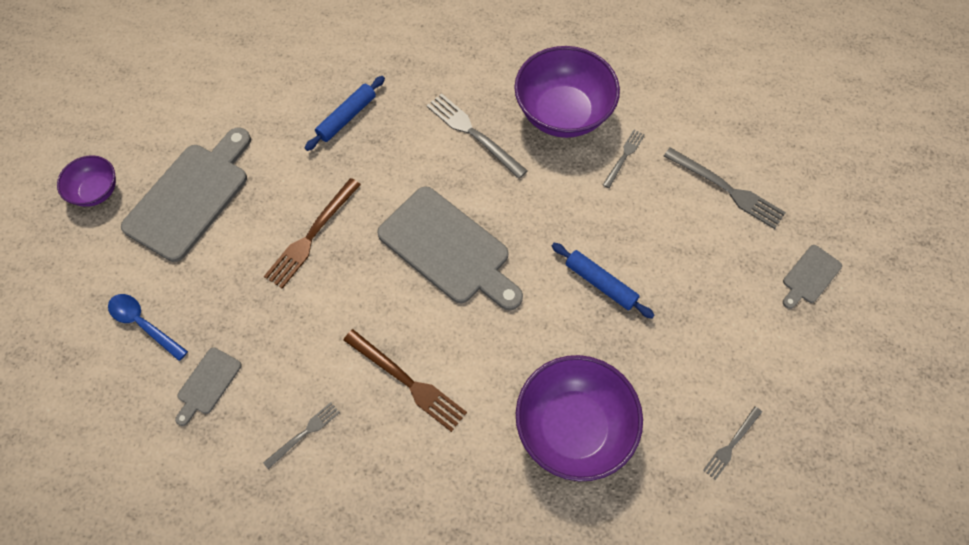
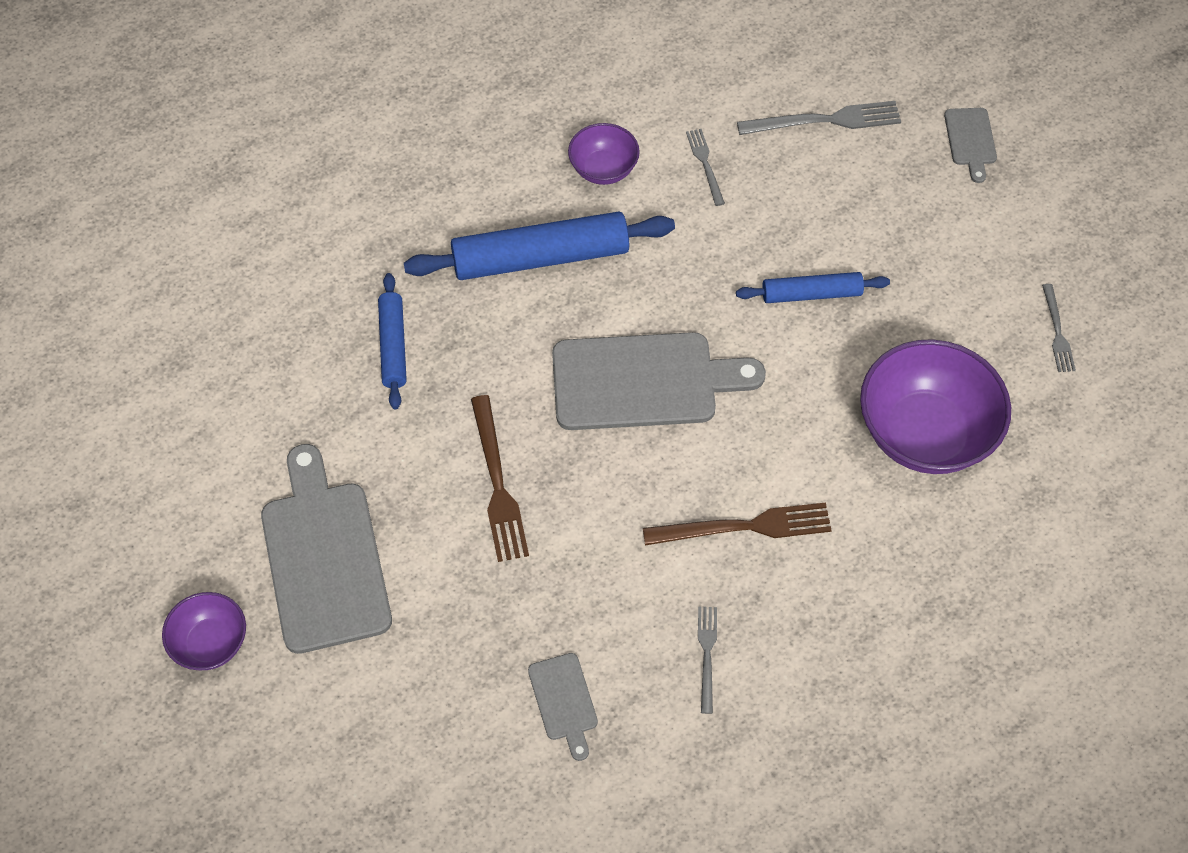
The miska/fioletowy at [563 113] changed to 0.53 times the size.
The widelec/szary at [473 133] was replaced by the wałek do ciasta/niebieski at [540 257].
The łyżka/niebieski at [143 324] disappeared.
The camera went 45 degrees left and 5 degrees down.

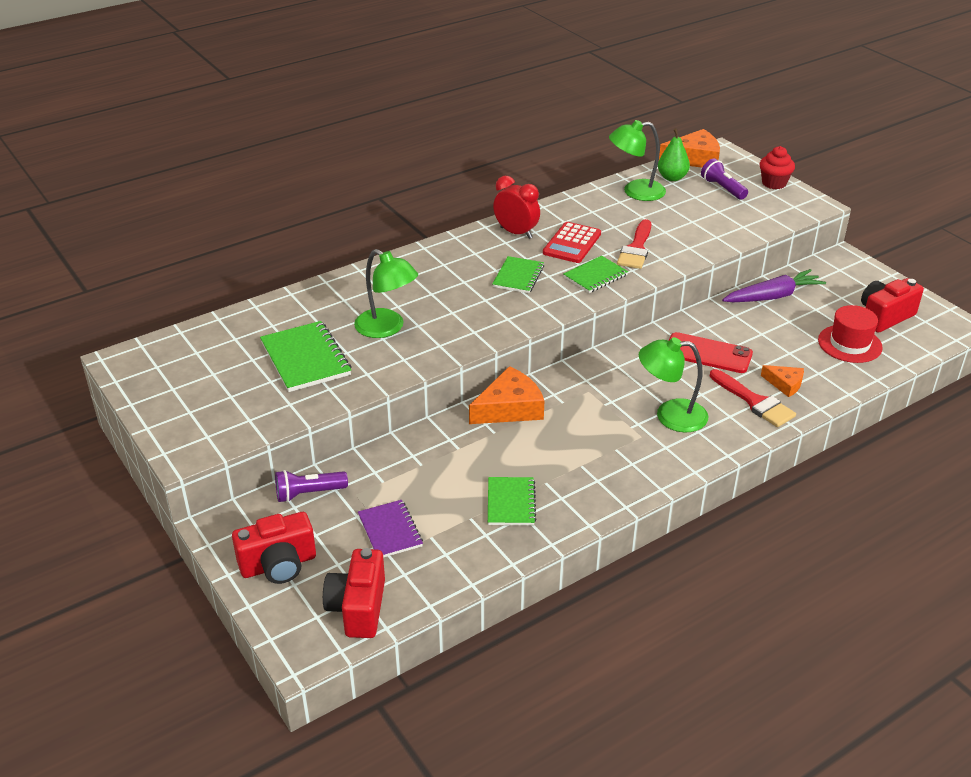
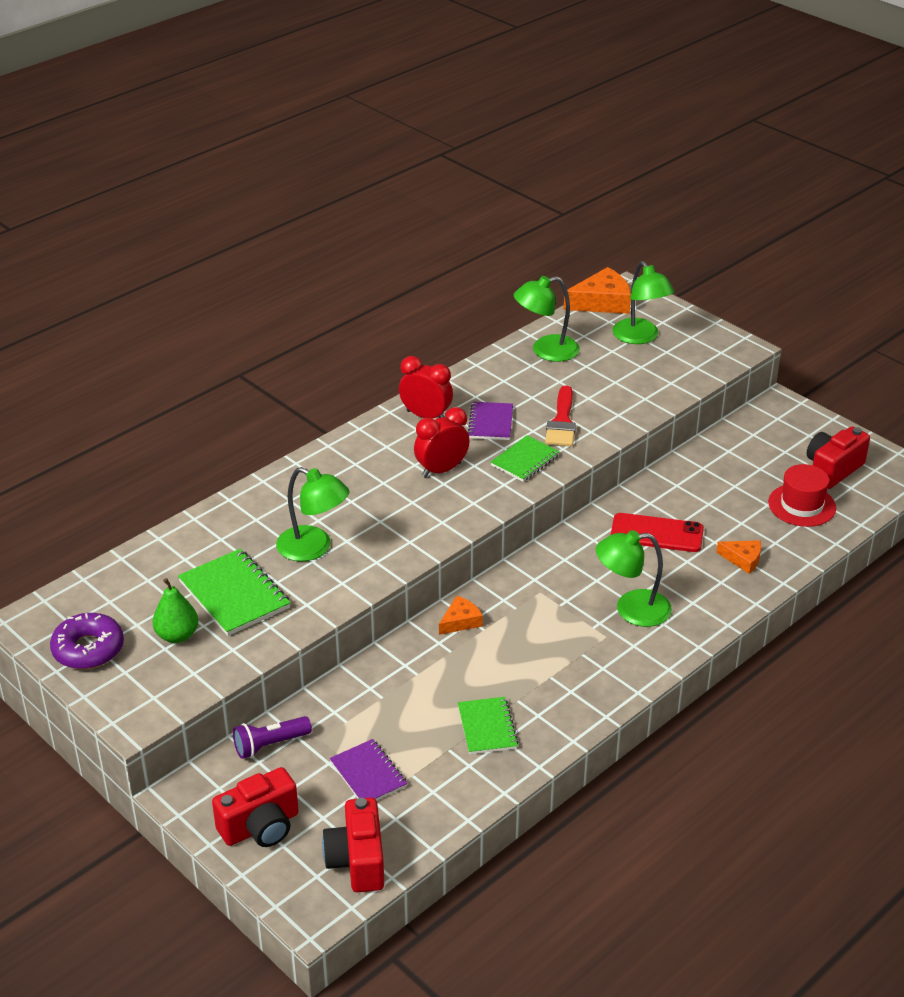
The gruszka/zielony moved from [672 178] to [177 635].
The muffinka/czerwony at [774 183] disappeared.
The latarka/fioletowy at [722 188] was replaced by the lampka/zielony at [640 337].
The kalkulator/czerwony at [572 243] was replaced by the zeszyt/fioletowy at [490 423].
The zeszyt/zielony at [518 276] was replaced by the budzik/czerwony at [441 470].
The marchewka/fioletowy at [772 296] disappeared.
The ser/pomarańczowy at [510 408] changed to 0.56 times the size.
The pędzel/czerwony at [754 402] disappeared.
The donut/fioletowy at [88 649] appeared.
The camera went 10 degrees left and 0 degrees up.

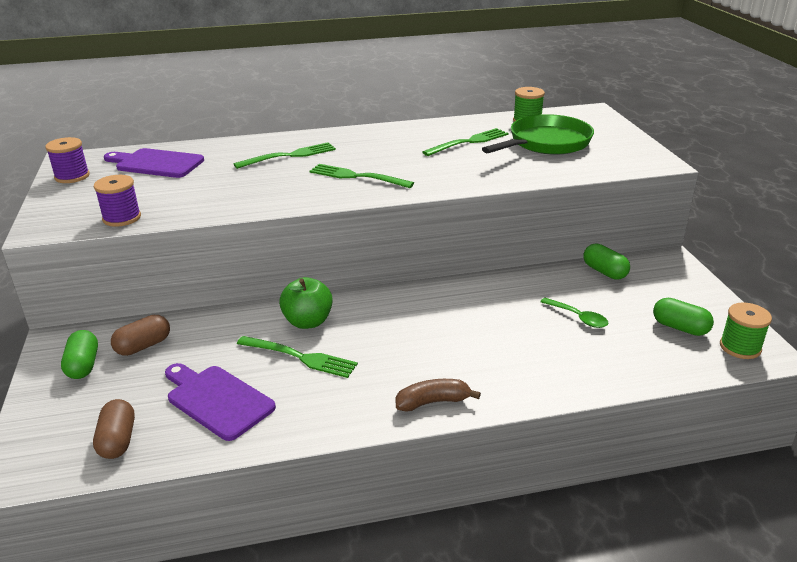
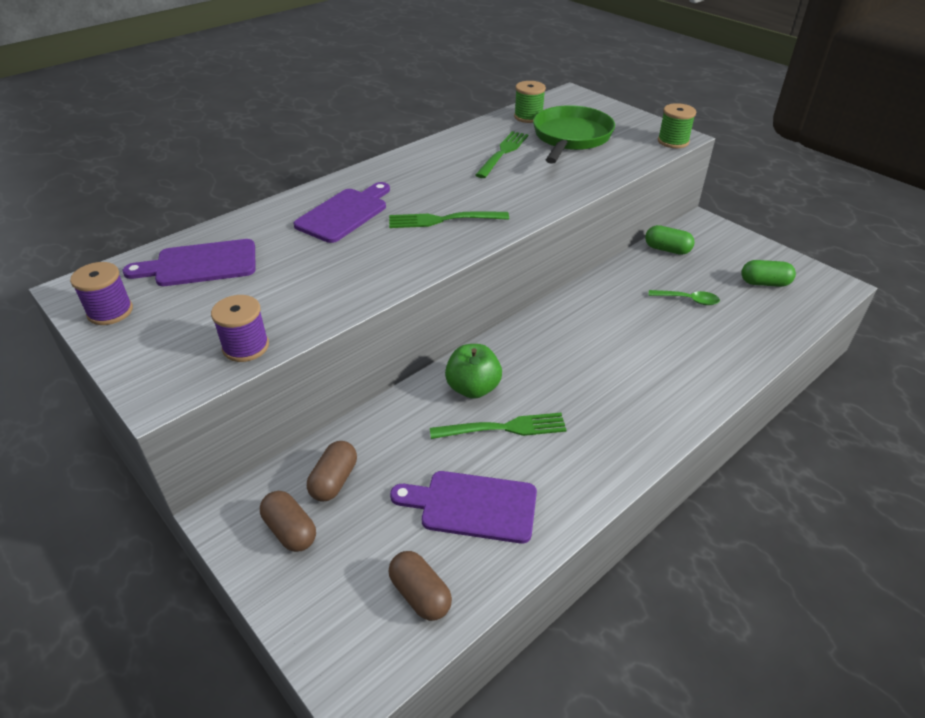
The widelec/zielony at [289 156] was replaced by the deska do krojenia/fioletowy at [344 213].
The szpulka/zielony moved from [740 347] to [673 141].
The kapsułka/zielony at [83 365] became the kapsułka/brązowy at [290 530].
The banan/brązowy at [433 402] disappeared.
The camera went 30 degrees left and 10 degrees up.

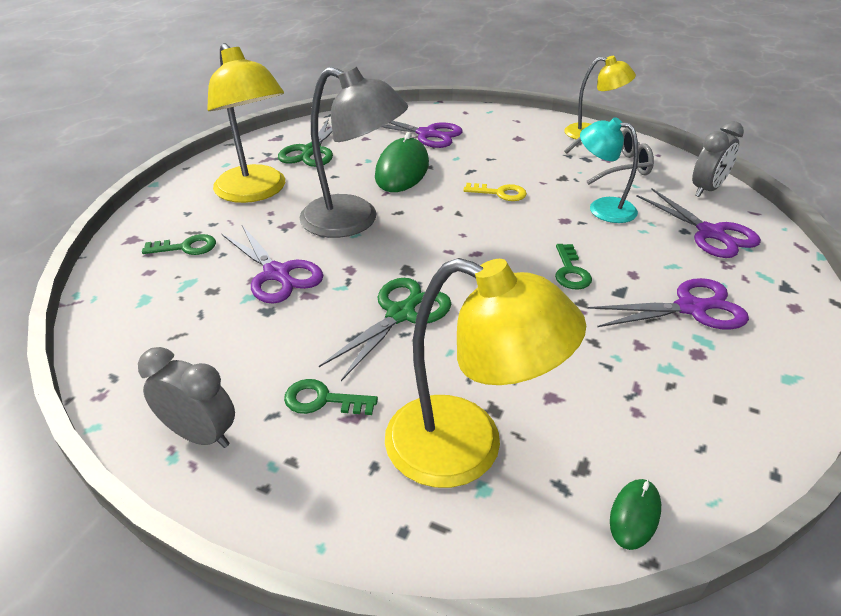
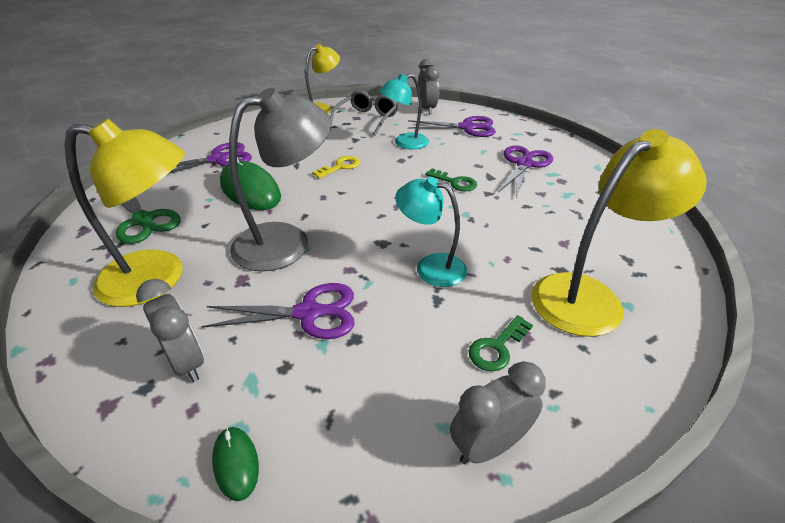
The klucz/zielony at [186 247] was replaced by the budzik/szary at [186 362].
The nożyczki/zielony at [401 313] was replaced by the lampka/turkusowy at [431 267].
The myszka/zielony moved from [634 515] to [236 463].
The camera went 55 degrees left and 0 degrees up.

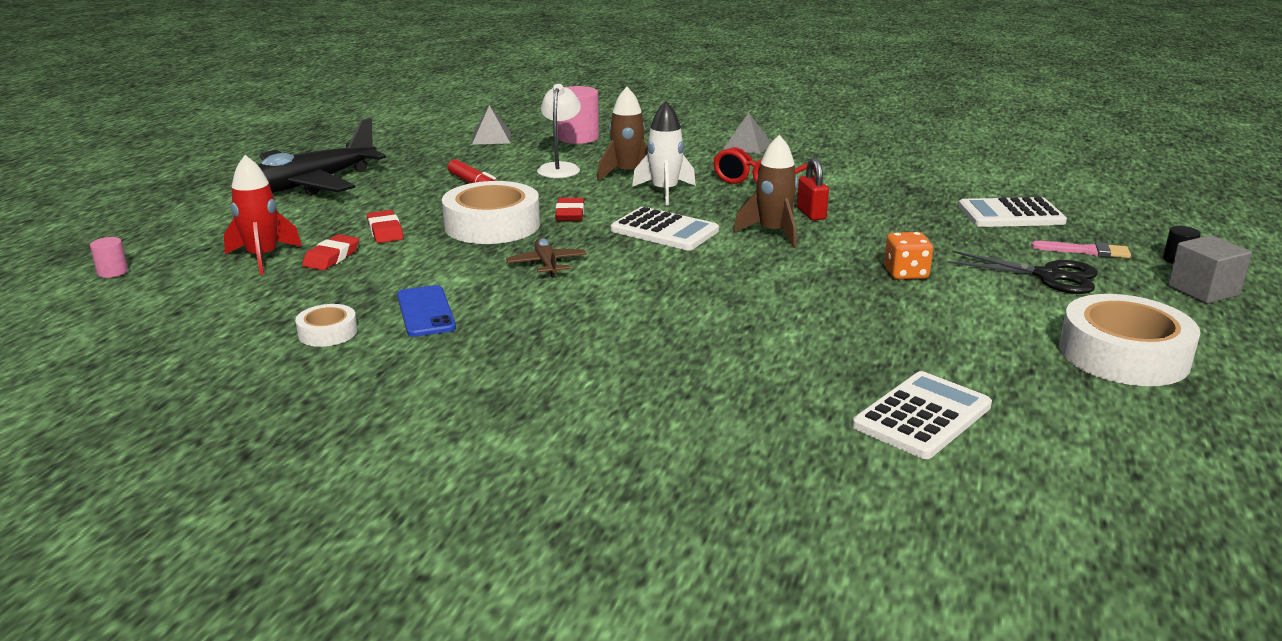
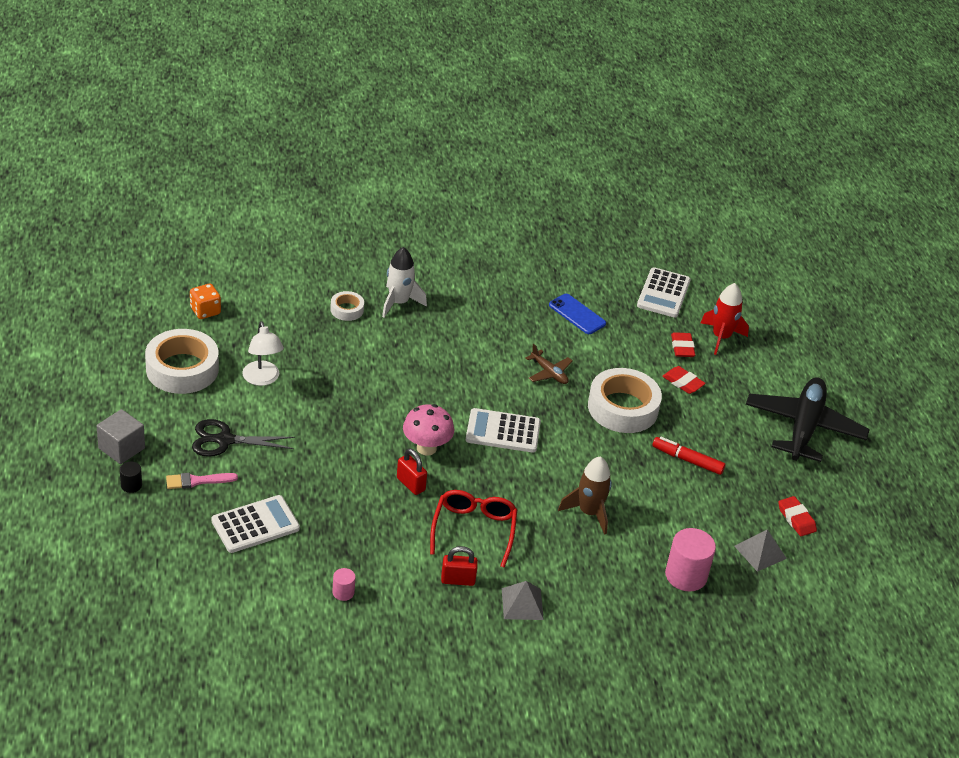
The lampka/biały moved from [560 168] to [262 379].
The rakieta/biały moved from [664 192] to [399 303].
The rakieta/brązowy at [773 233] was replaced by the grzyb/różowy at [426 448].
The gumka do mazania/czerwony moved from [570 214] to [796 519].
The kostka do gry/pomarańczowy moved from [906 273] to [205 311].
The walec/różowy moved from [113 272] to [343 592].
The taśma klejąca/biały moved from [327 332] to [347 309].
The kalkulator/biały moved from [922 416] to [663 293].
The kłódka/czerwony at [458 580] appeared.
The camera went 150 degrees right and 15 degrees up.

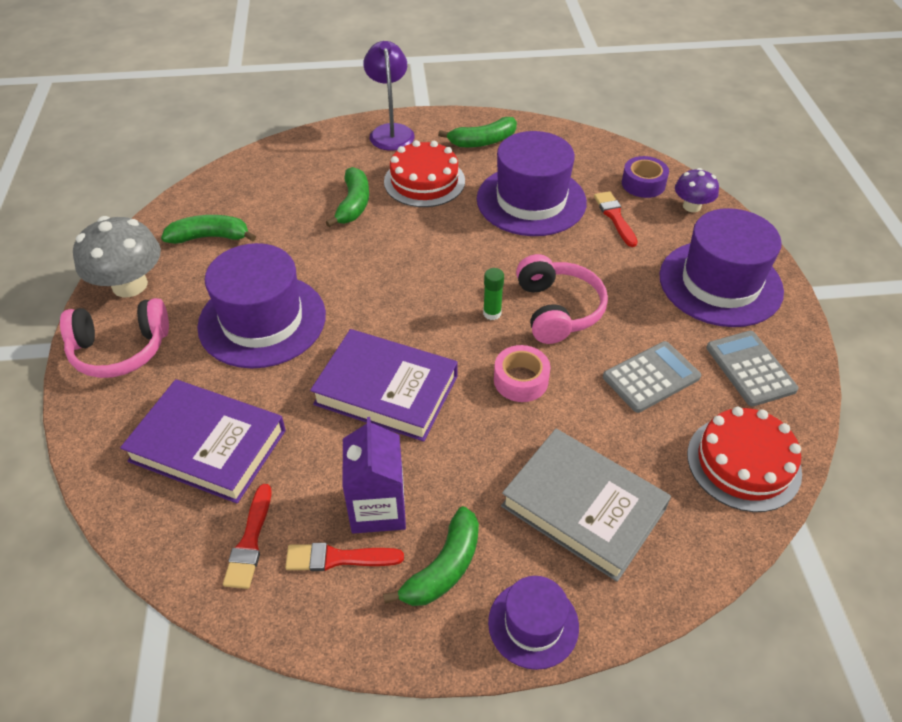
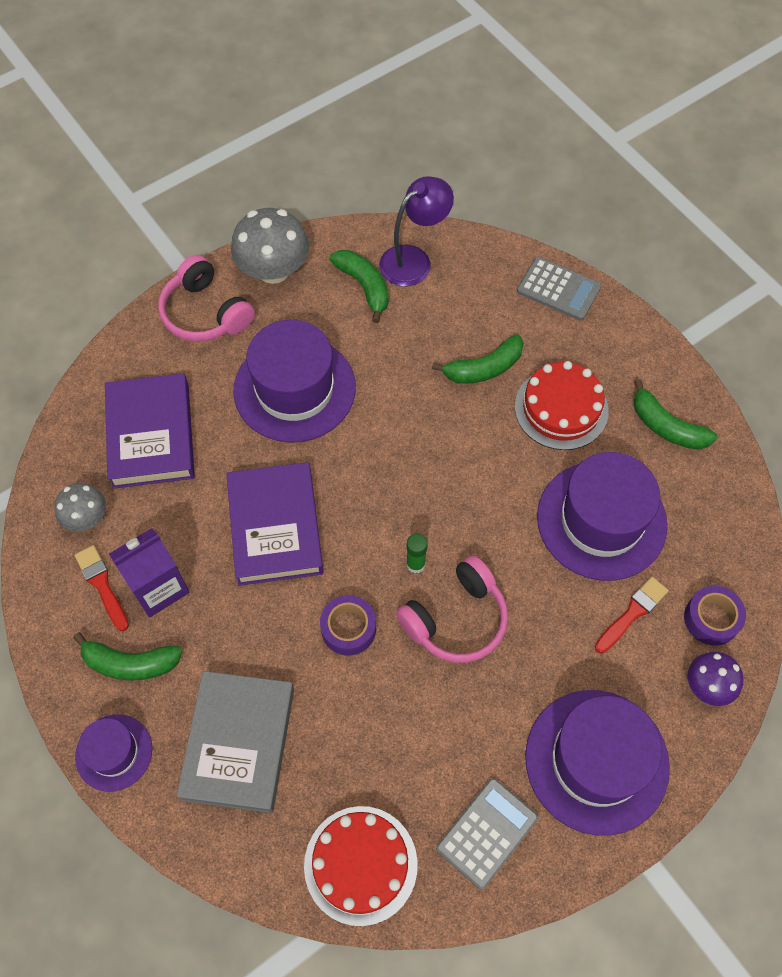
The lampka/fioletowy moved from [391 131] to [414 260].
The kalkulator/szary moved from [651 377] to [558 289].
The taśma klejąca/różowy at [521 380] became the taśma klejąca/fioletowy at [348 628].
The pędzel/czerwony at [250 541] was replaced by the grzyb/szary at [86 517].
The camera went 60 degrees right and 15 degrees up.

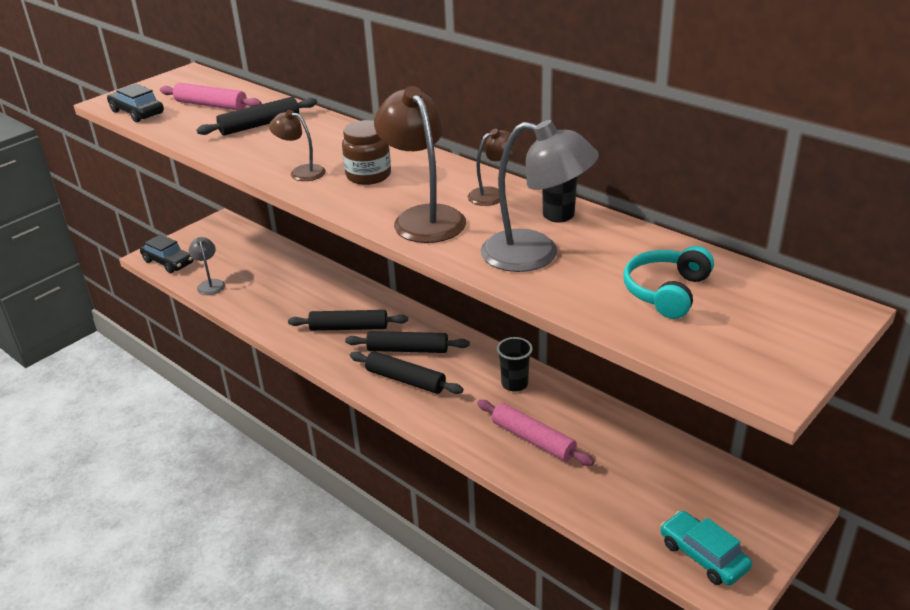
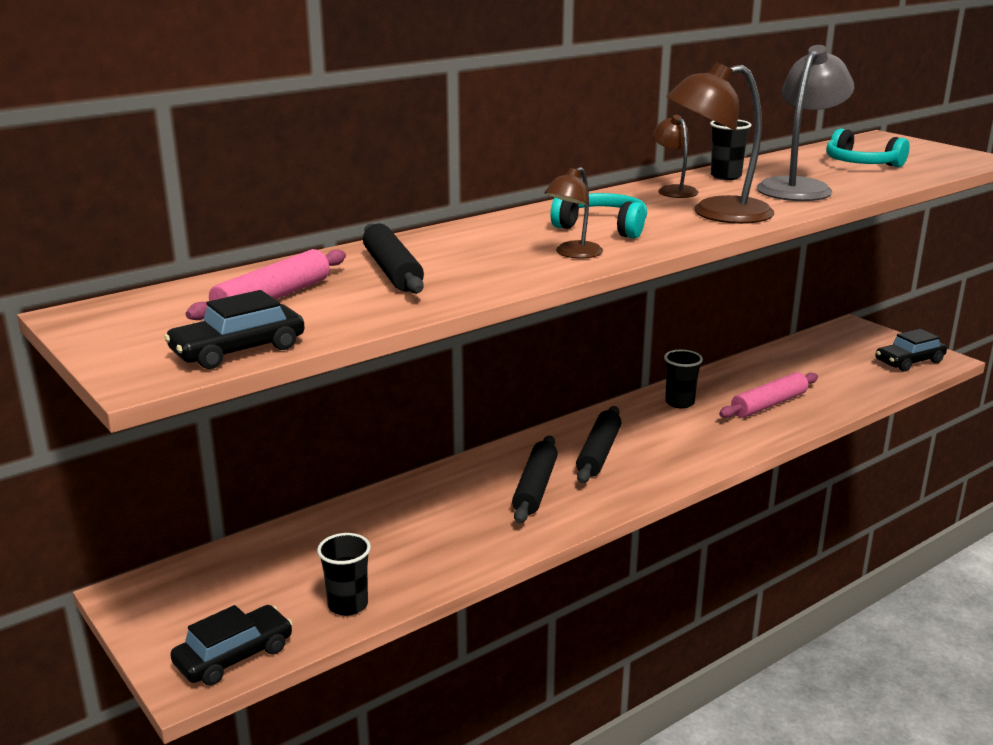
The słoik/brązowy at [368 176] was replaced by the słuchawki/turkusowy at [602 227].
The lampka/szary at [210 284] was replaced by the szklanka/czarny at [348 605].
The wałek do ciasta/czarny at [405 380] disappeared.
The samochód/turkusowy at [703 555] became the samochód/czarny at [909 361].
The camera went 80 degrees left and 10 degrees down.

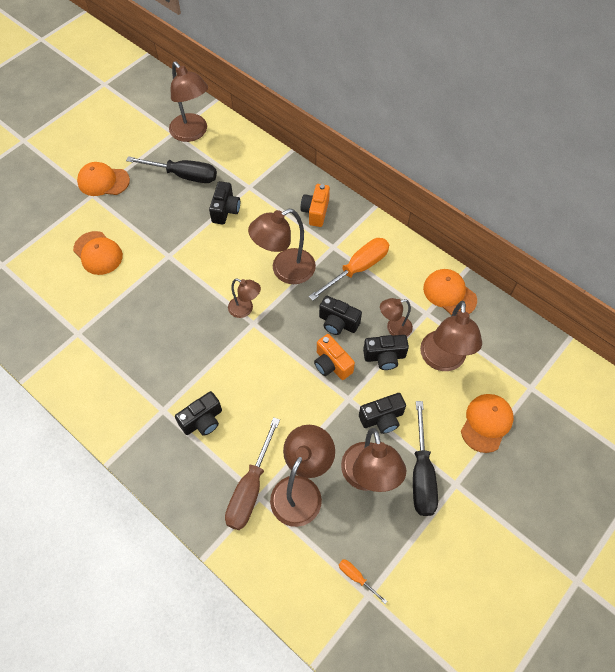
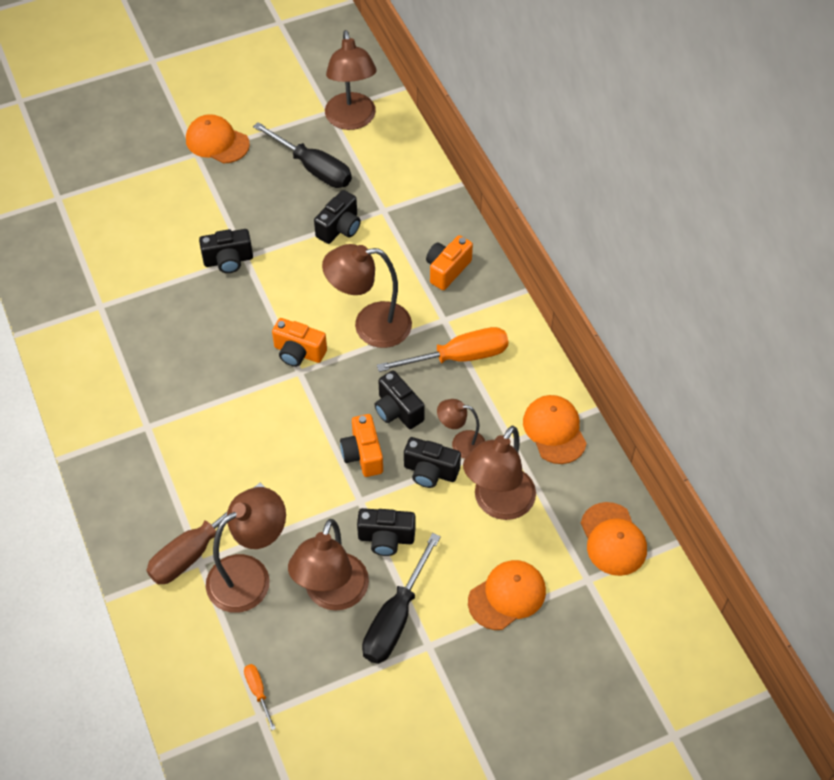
The czapka/pomarańczowy moved from [98 253] to [613 539].
The lampka/brązowy at [245 309] was replaced by the aparat fotograficzny/pomarańczowy at [298 352].
The aparat fotograficzny/czarny moved from [202 420] to [228 260].
The camera went 25 degrees right and 5 degrees down.

